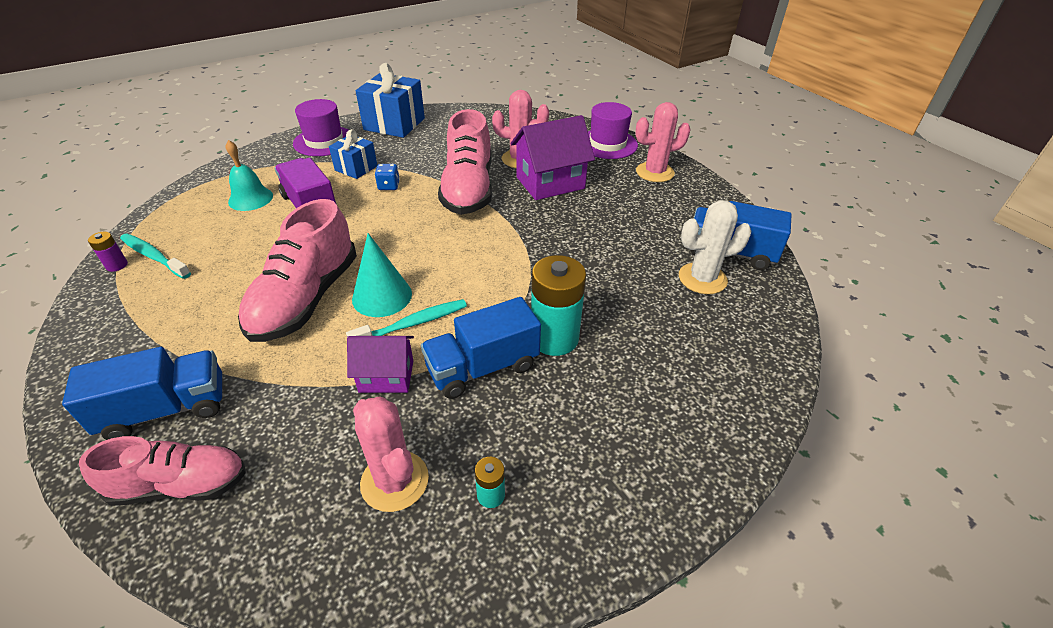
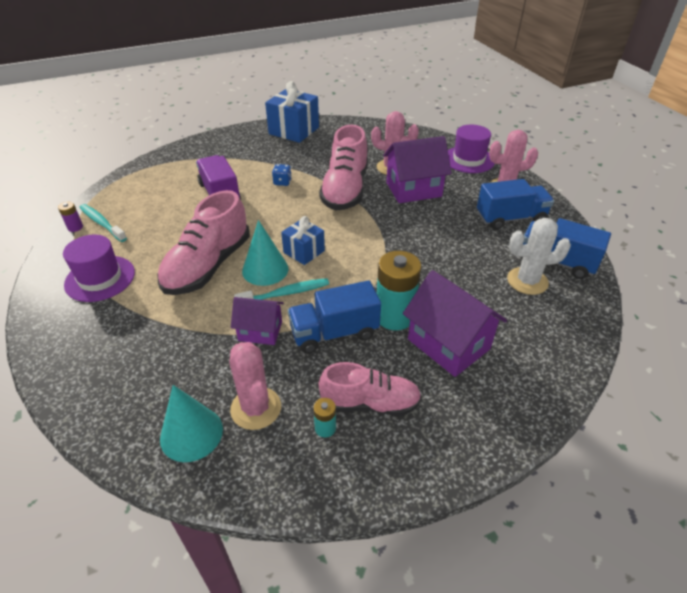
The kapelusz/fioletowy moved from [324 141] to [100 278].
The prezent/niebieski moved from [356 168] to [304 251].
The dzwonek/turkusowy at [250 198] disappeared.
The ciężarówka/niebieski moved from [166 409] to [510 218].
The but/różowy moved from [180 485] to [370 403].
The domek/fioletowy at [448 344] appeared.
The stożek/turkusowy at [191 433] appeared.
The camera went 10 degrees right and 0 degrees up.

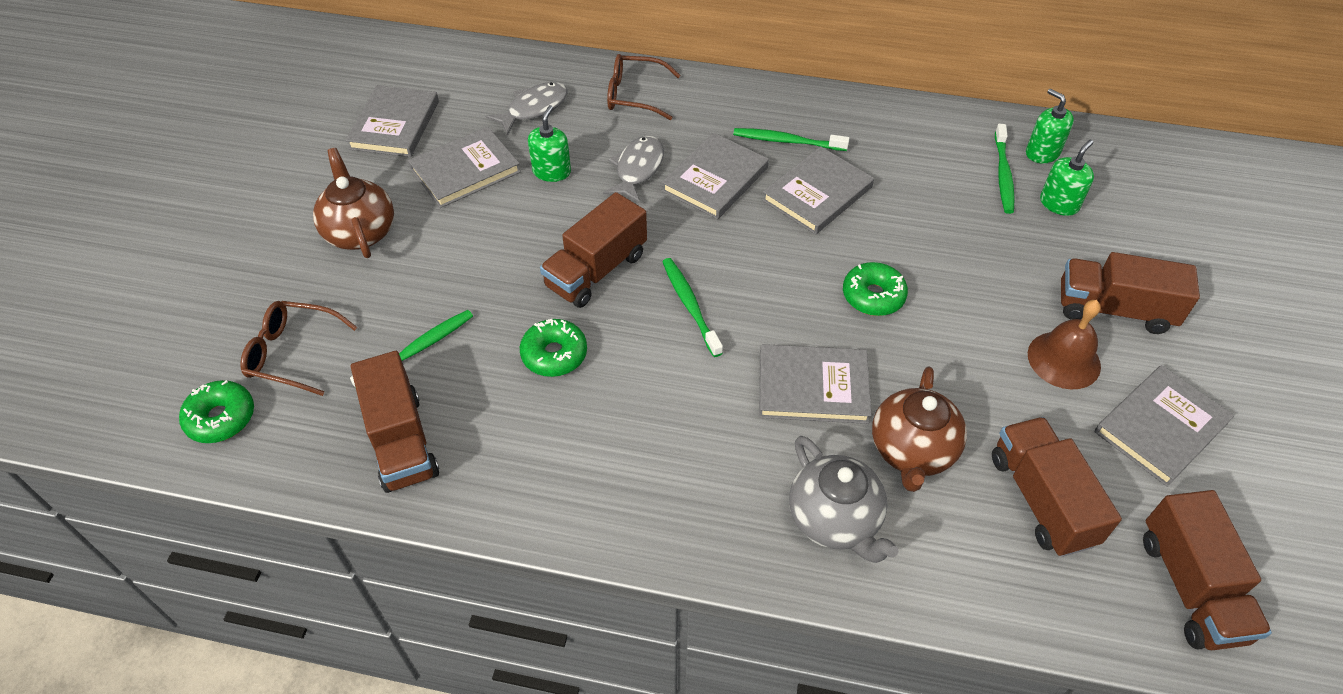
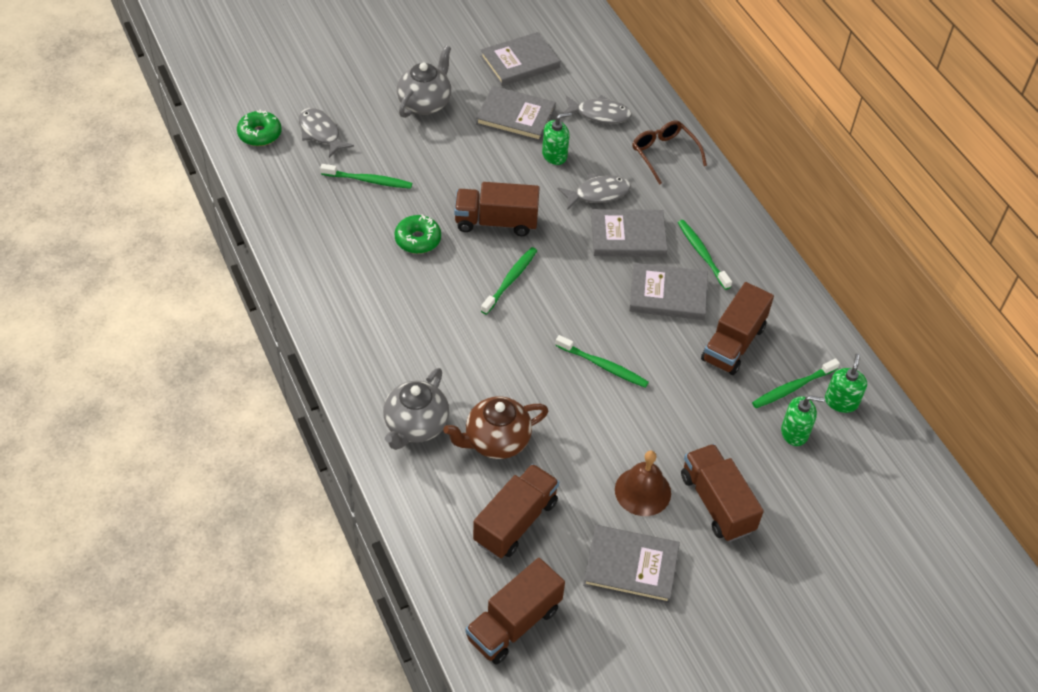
The imbryk/brązowy at [360 232] became the imbryk/szary at [425 103].
The donut/zielony at [873 296] was replaced by the szczoteczka do zębów/zielony at [603 366].
The okulary/brązowy at [292 353] was replaced by the ryba/szary at [321 133].
The książka/szary at [813 387] disappeared.
The ciężarówka/brązowy moved from [401 441] to [733 343].
The camera went 50 degrees right and 0 degrees up.

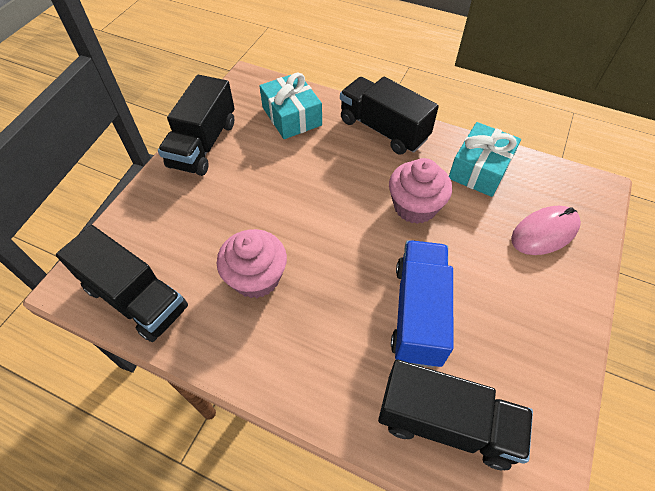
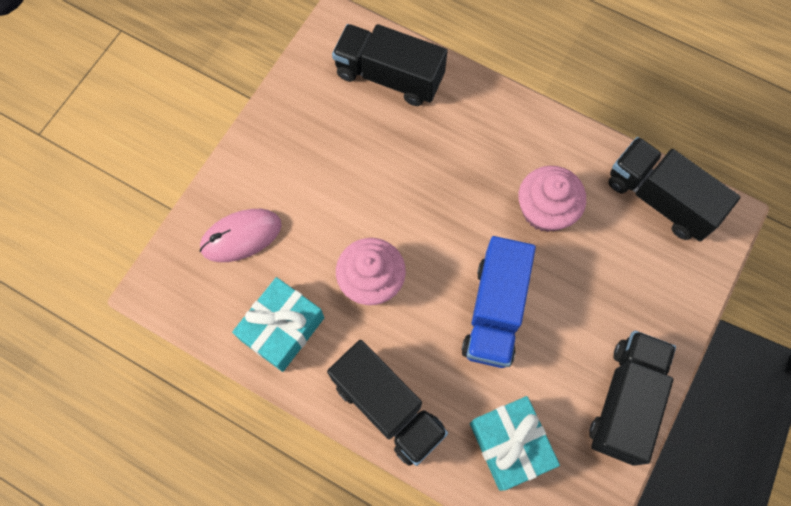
The ciężarówka/niebieski moved from [418 313] to [495 311].
The camera went 175 degrees left and 15 degrees up.

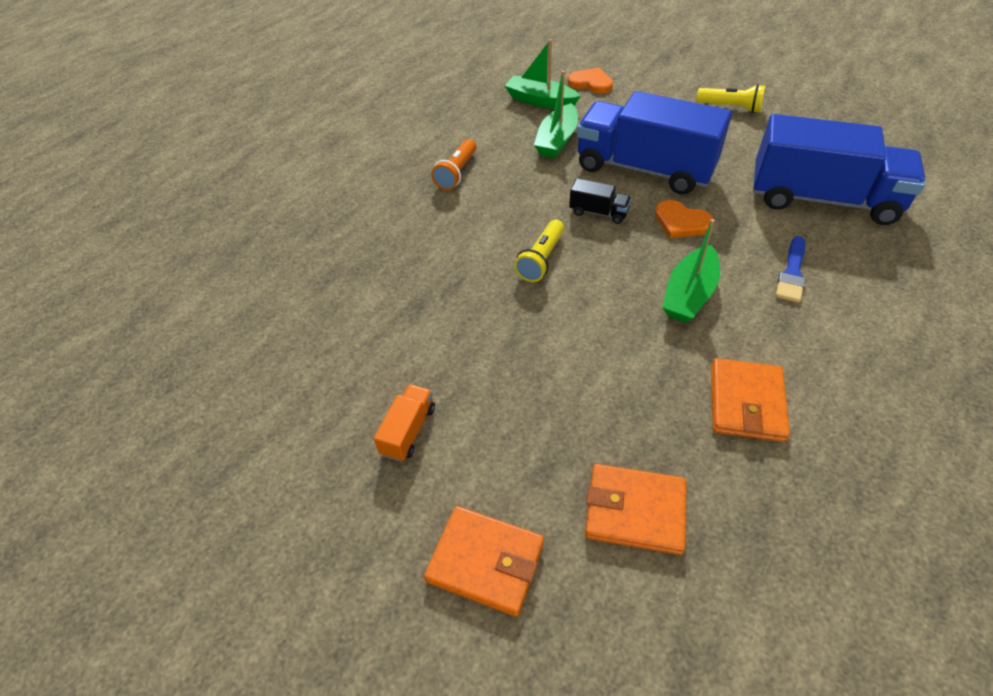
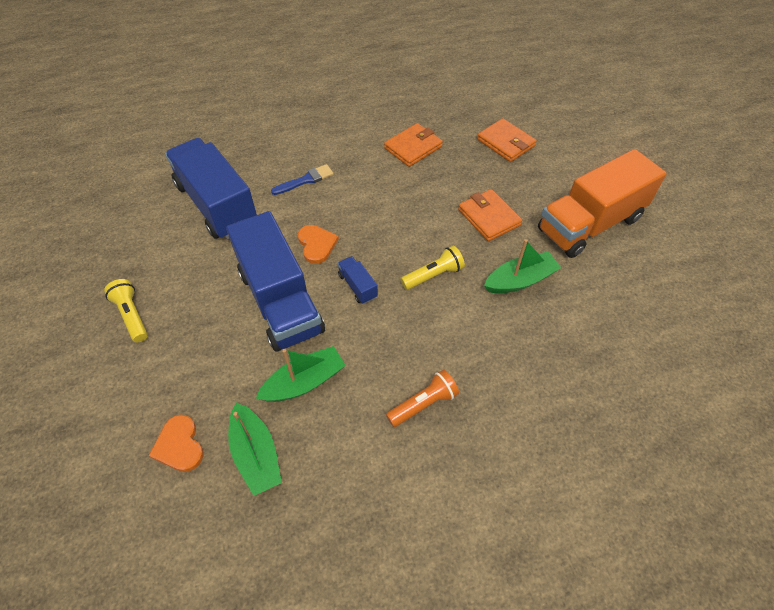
The ciężarówka/czarny at [598 212] became the ciężarówka/niebieski at [357 286].
The łódka/zielony moved from [689 294] to [520 280].
The ciężarówka/pomarańczowy at [408 431] changed to 2.48 times the size.
The portfel/pomarańczowy moved from [485 561] to [488 217].
The camera went 145 degrees left and 5 degrees up.

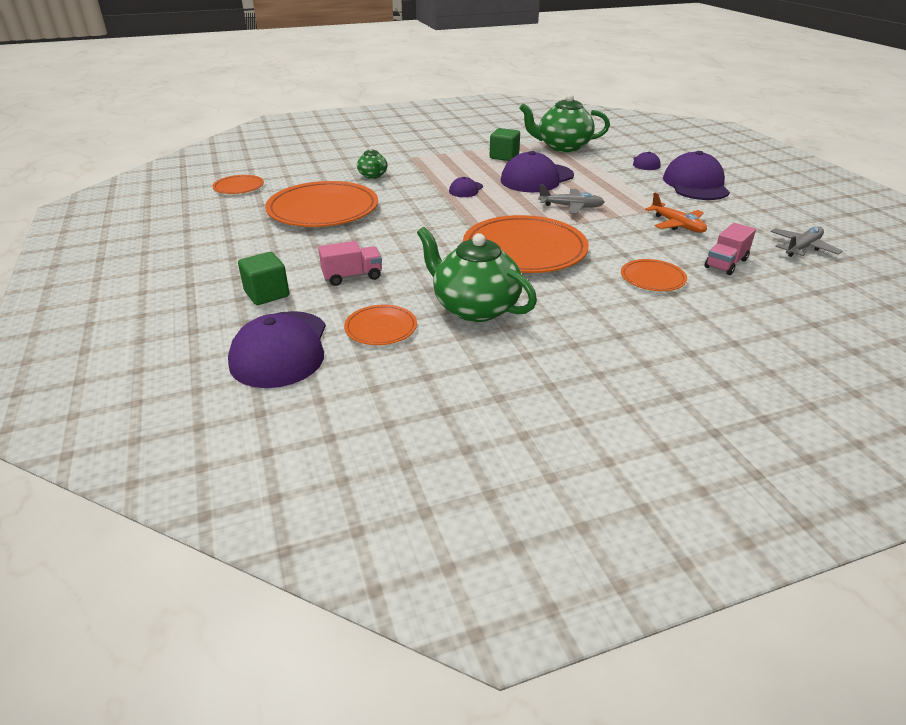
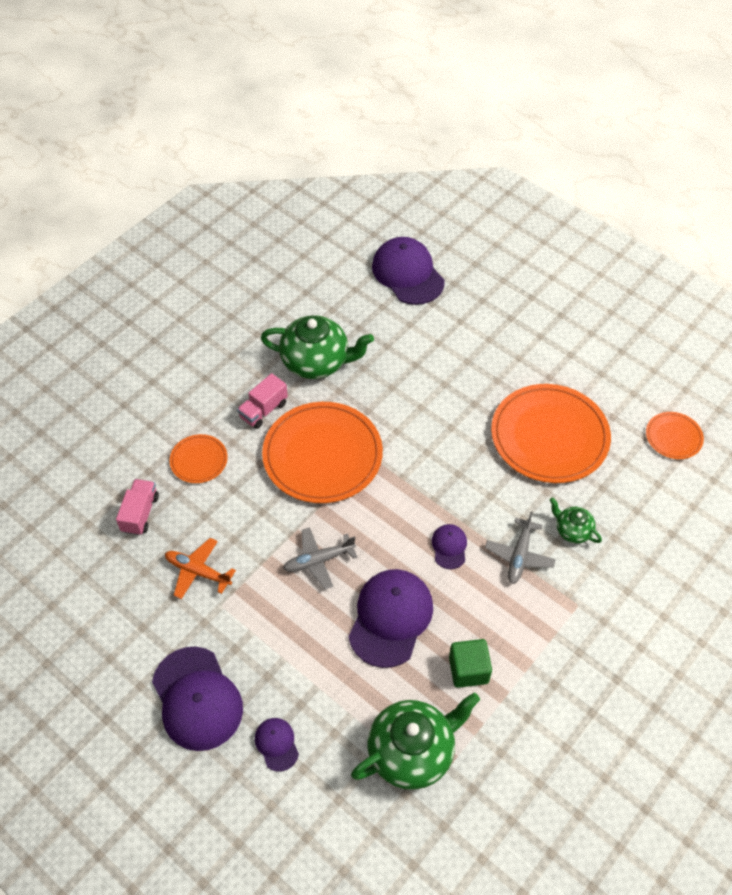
The samolot/szary moved from [802 248] to [519 556].
The ciężarówka/różowy moved from [352 276] to [263 410].
The sześcian/zielony at [267 294] disappeared.
The talerz/pomarańczowy at [381 328] disappeared.
The camera went 150 degrees right and 20 degrees up.

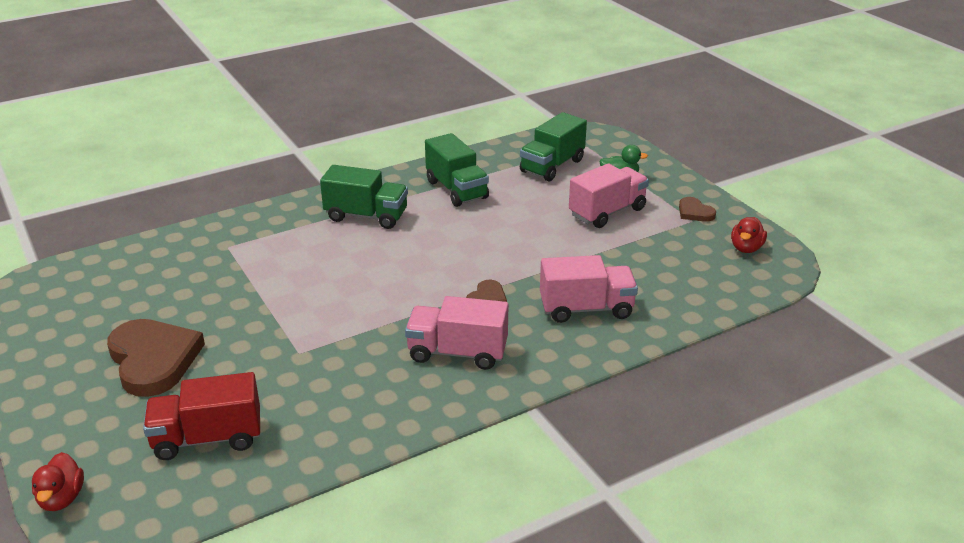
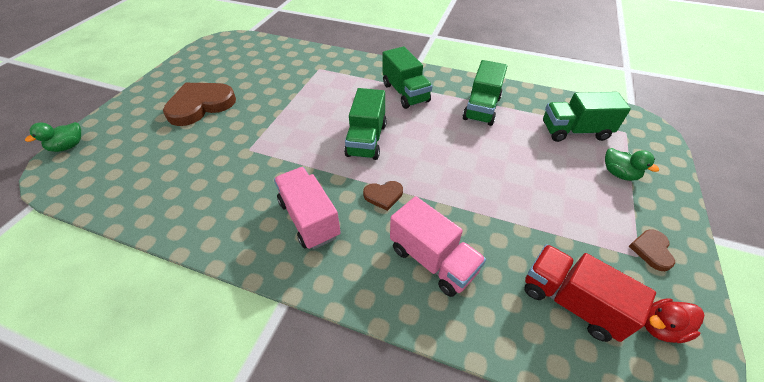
The ciężarówka/różowy at [607 212] disappeared.
The serce/brązowy at [153 360] turned 150 degrees counterclockwise.
The ciężarówka/czerwony moved from [208 438] to [570 301].
The kaczka/czerwony at [62 498] became the kaczka/zielony at [68 146].
The ciężarówka/zielony at [366 140] appeared.
The camera went 50 degrees right and 15 degrees up.

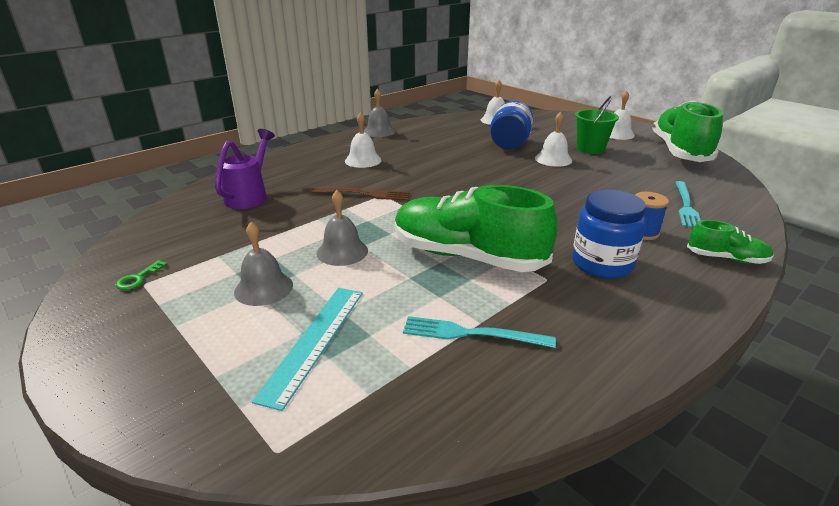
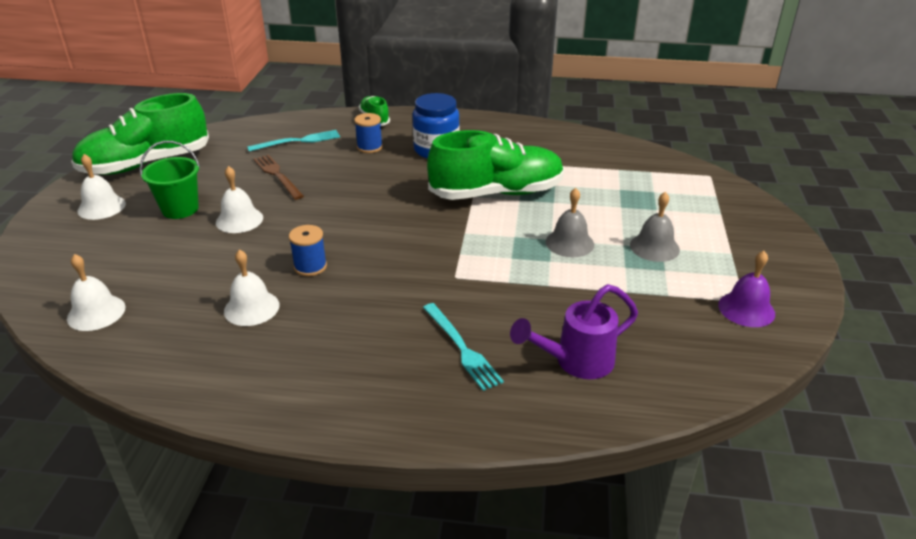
The dzwonek/szary at [379 131] disappeared.
The słoik/niebieski at [509 144] disappeared.
The dzwonek/biały moved from [363 160] to [251 308].
The but/zielony at [467 256] turned 90 degrees counterclockwise.
The widelec/brązowy moved from [364 194] to [277 175].
The klucz/zielony at [138 278] was replaced by the dzwonek/fioletowy at [746 309].
The linijka/turkusowy at [314 341] disappeared.
The widelec/turkusowy moved from [471 334] to [461 348].
The szpulka/niebieski at [310 266] appeared.
The camera went 130 degrees left and 5 degrees up.

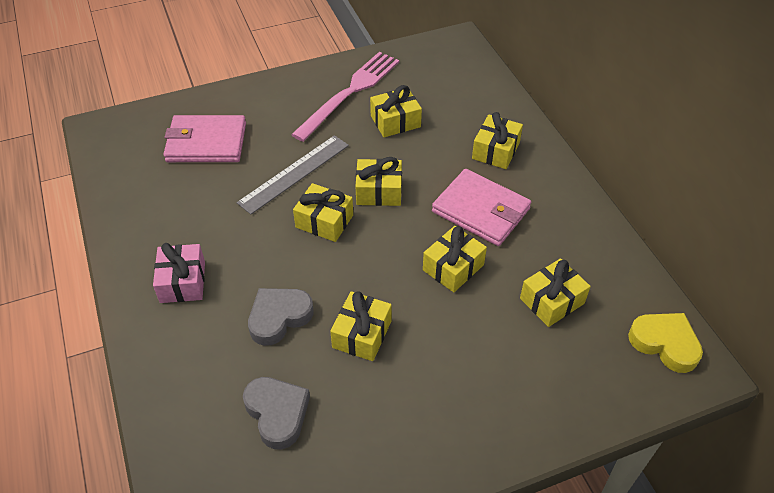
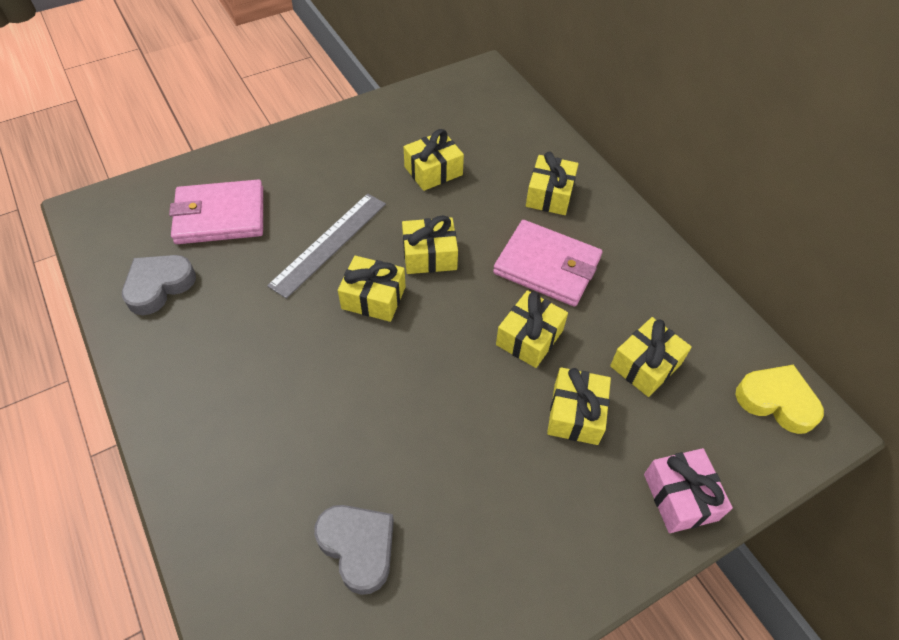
The widelec/różowy at [350 93] disappeared.
The prezent/różowy moved from [183 282] to [680 497].
The serce/szary moved from [279 317] to [159 286].
The prezent/żółty moved from [362 334] to [575 414].
The camera went 10 degrees left and 5 degrees up.

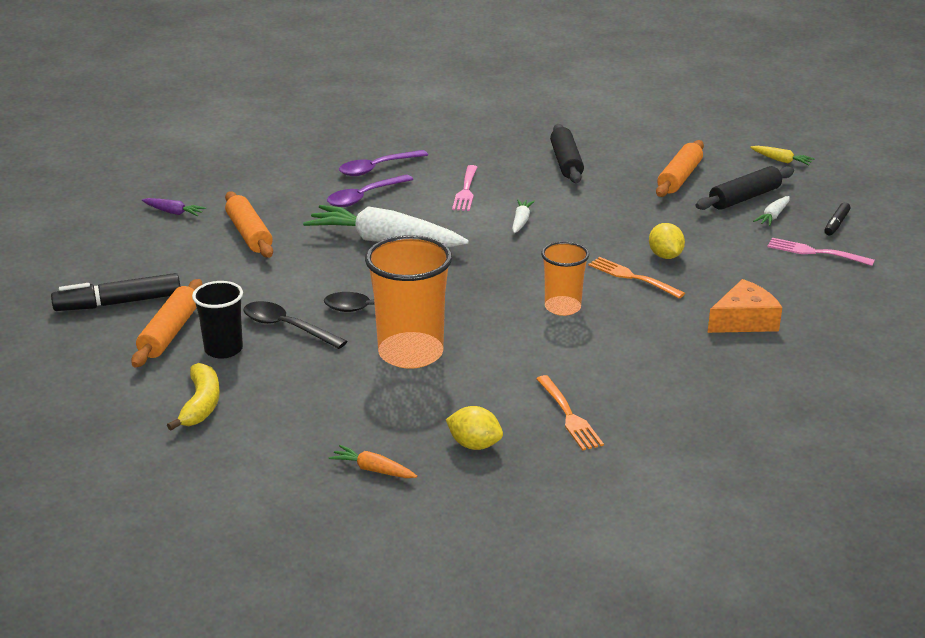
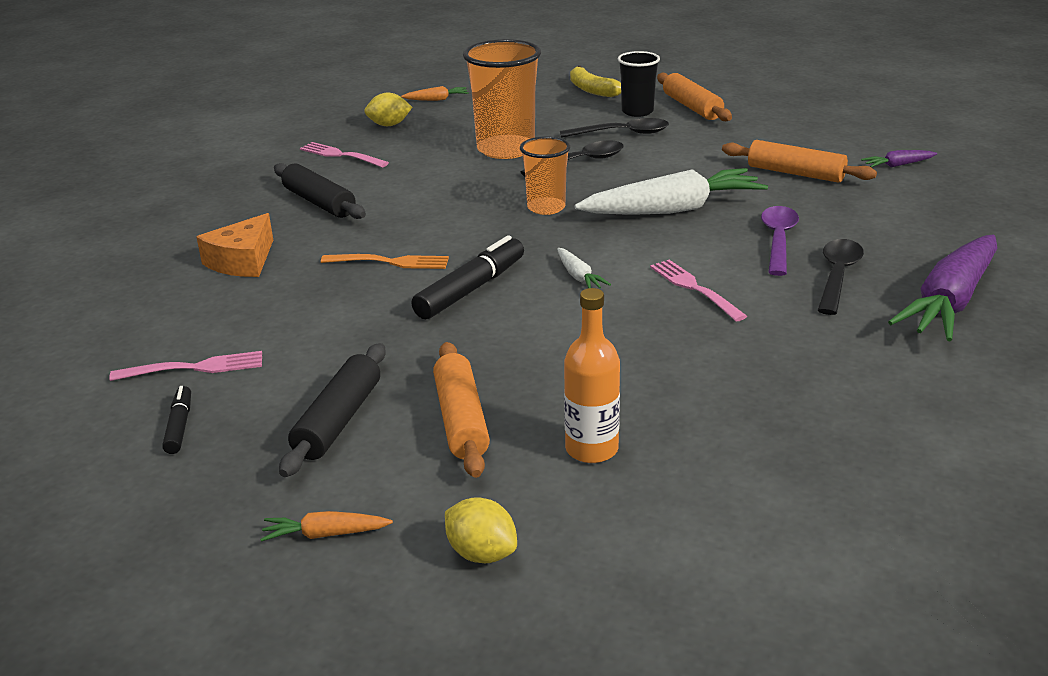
The wałek do ciasta/czarny moved from [566 162] to [319 202].
The marchewka/żółty at [781 160] became the marchewka/pomarańczowy at [326 534].
The łyżka/fioletowy at [377 168] became the łyżka/czarny at [837 276].
The marchewka/biały at [773 216] disappeared.
The cytryna/żółty moved from [665 256] to [481 553].
The szklanka/pomarańczowy moved from [562 307] to [546 207].
The flamaster/czarny moved from [118 303] to [471 289].
The widelec/pomarańczowy at [568 415] became the widelec/różowy at [341 155].
The marchewka/fioletowy at [950 301] appeared.
The butelka/pomarańczowy at [591 449] appeared.
The camera went 145 degrees right and 0 degrees up.

